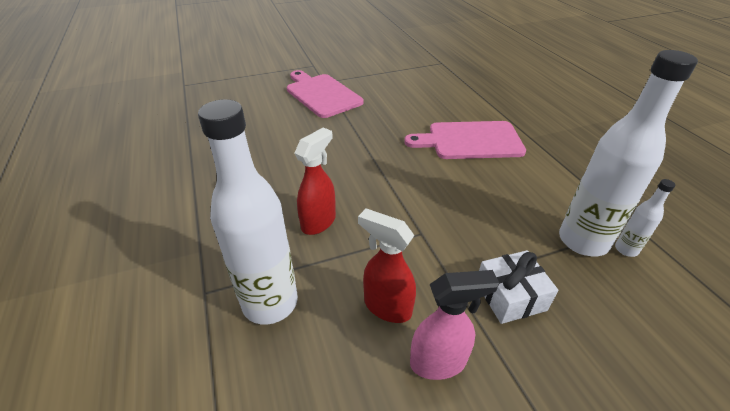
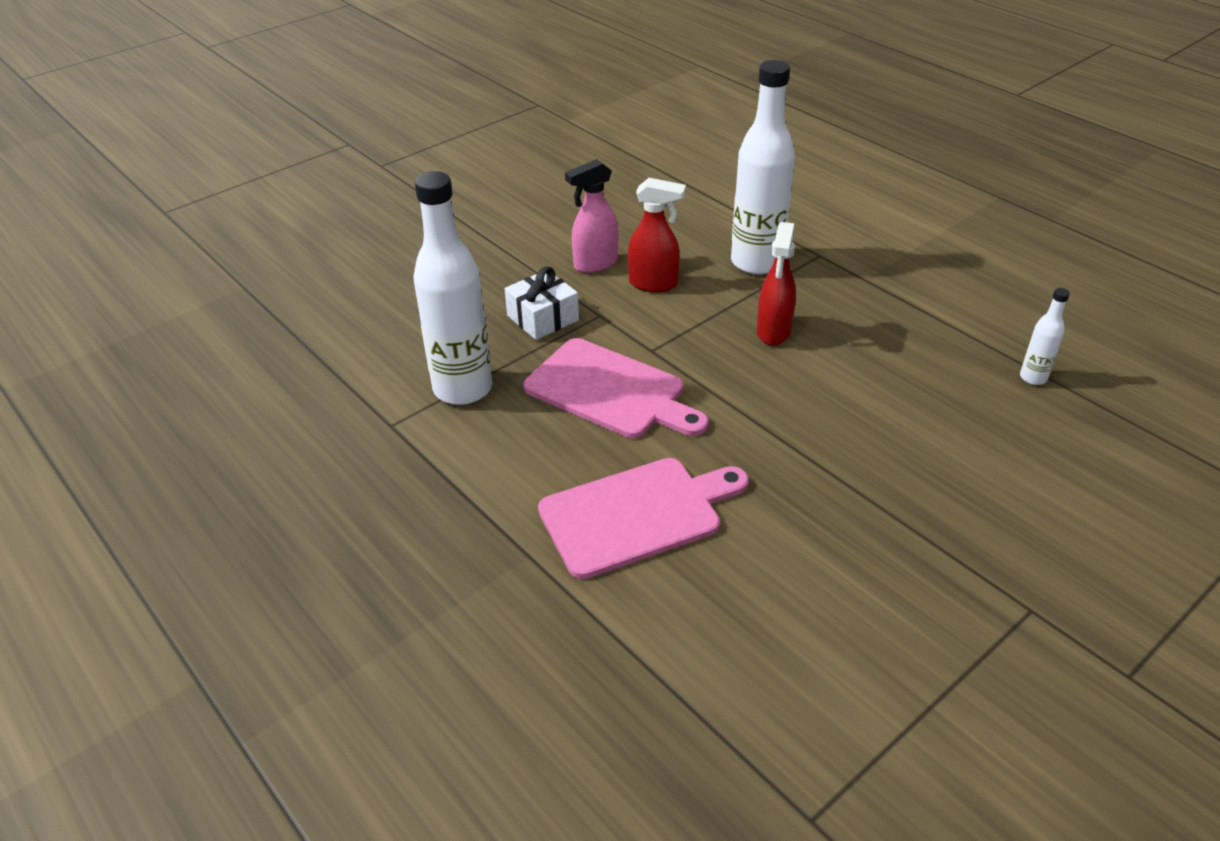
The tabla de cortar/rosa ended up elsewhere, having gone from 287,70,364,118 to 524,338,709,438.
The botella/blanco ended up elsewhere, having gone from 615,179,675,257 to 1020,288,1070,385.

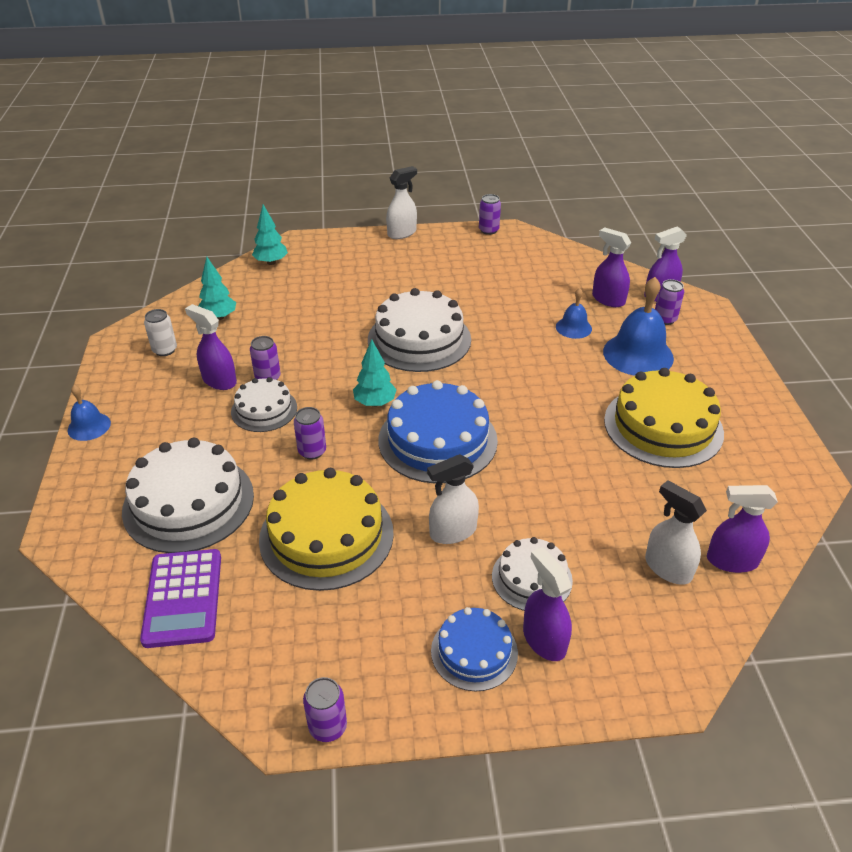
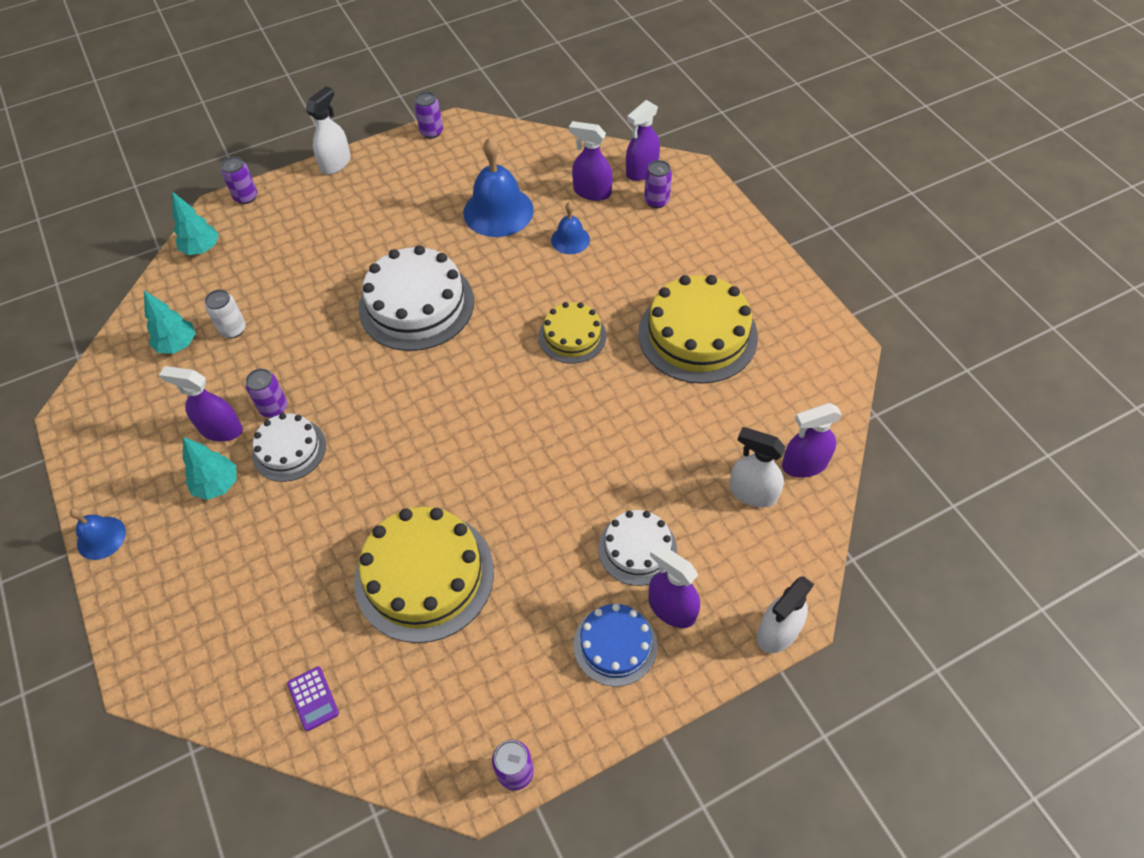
The second view lost the tarta/blanco at 122,438,254,553.
The second view lost the tarta/azul at 378,380,498,484.
The second view gained the tarta/amarillo at 539,302,607,364.
The lata/blanco ended up elsewhere, having gone from 144,309,177,356 to 205,290,246,338.
The lata/morado ended up elsewhere, having gone from 294,407,326,460 to 221,157,257,204.
The árbol/turquesa ended up elsewhere, having gone from 353,339,397,407 to 183,437,237,500.
The pulverizador/blanco ended up elsewhere, having gone from 427,454,479,544 to 757,576,814,653.
The campana/azul ended up elsewhere, having gone from 603,277,674,376 to 463,137,534,237.
The size of the calculadora/morado at 140,549,221,648 changed by a factor of 0.49.

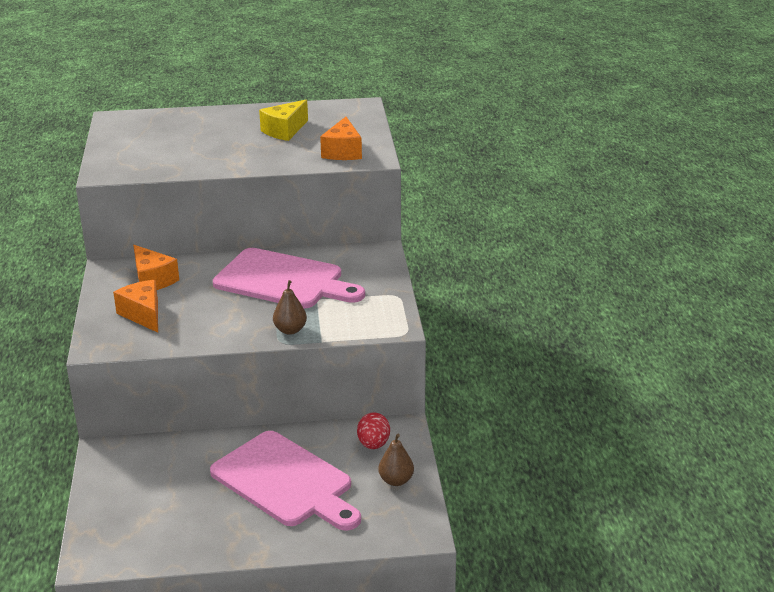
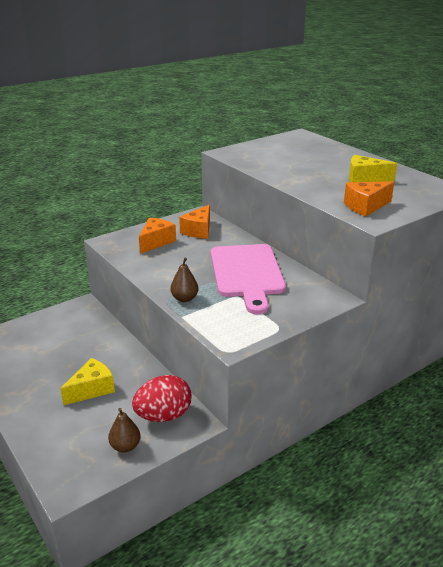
Where the tabla de cortar/rosa stood at 210,431,361,531, the queso/amarillo came to stand at 60,358,115,405.
The size of the huevo/rojo at 357,412,390,449 changed by a factor of 1.55.

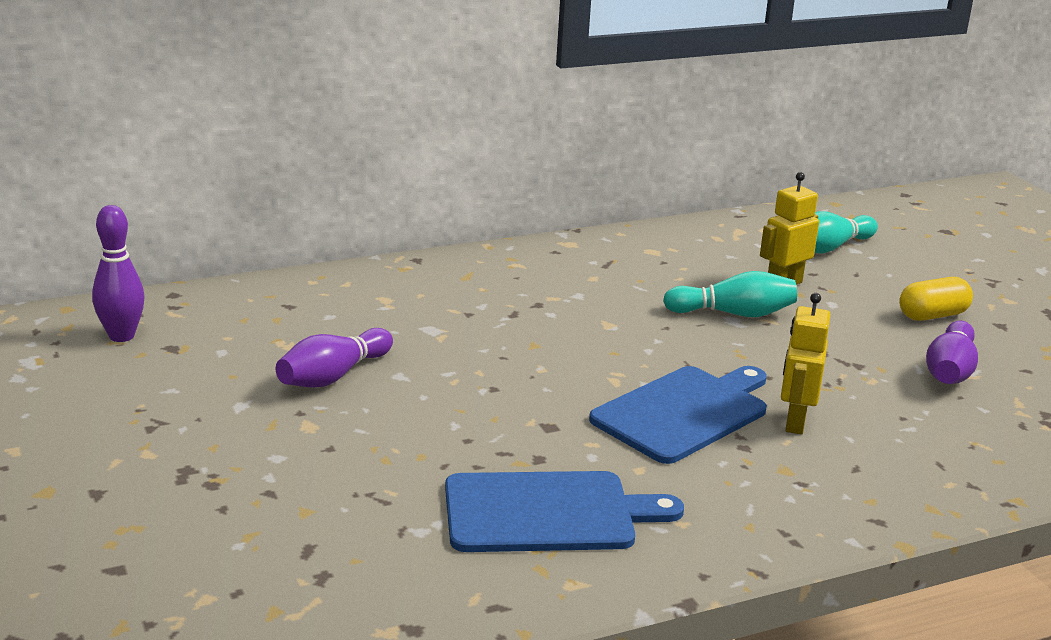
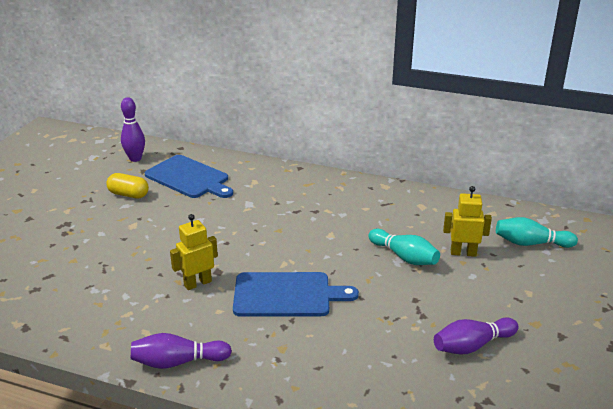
The bolo/morado ended up elsewhere, having gone from 276,328,393,388 to 131,333,232,369.
The tabla de cortar/azul ended up elsewhere, having gone from 445,471,684,552 to 145,155,233,198.
The robot/amarillo ended up elsewhere, having gone from 781,293,831,434 to 170,214,218,290.
The cápsula/amarillo ended up elsewhere, having gone from 899,277,973,321 to 106,173,149,198.

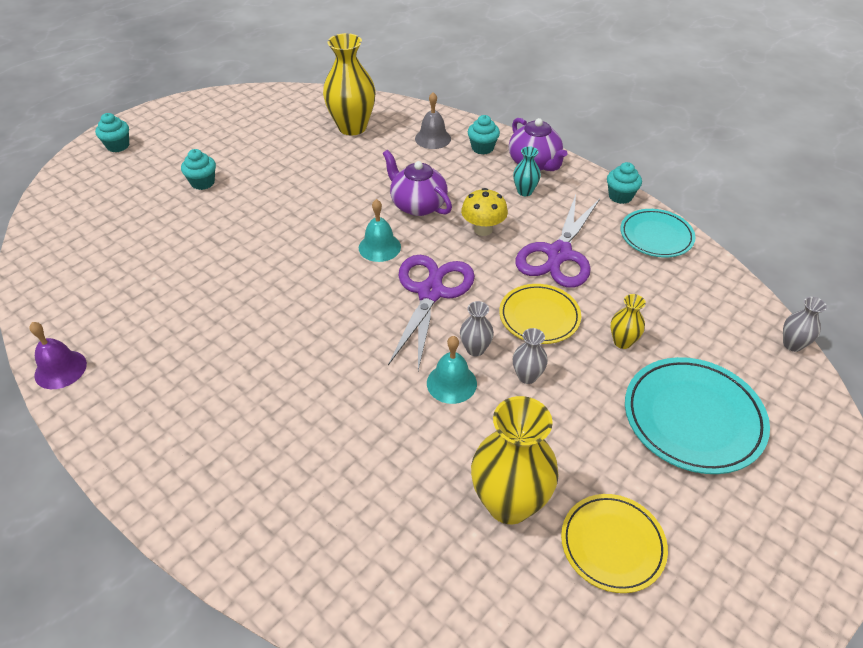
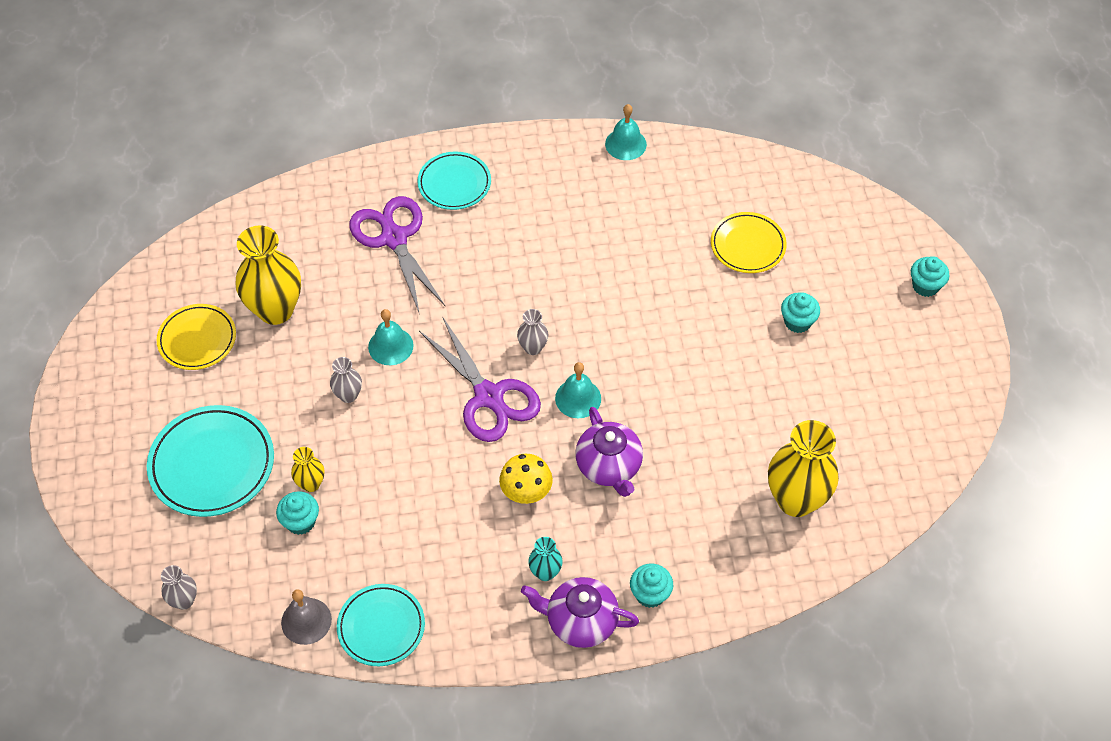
The second view gained the plato/turquesa at 417,152,491,210.
The campana/gris ended up elsewhere, having gone from 415,92,451,149 to 281,589,332,645.
The florero/gris ended up elsewhere, having gone from 460,301,494,356 to 517,309,548,355.
The plato/amarillo ended up elsewhere, having gone from 499,284,581,344 to 711,212,787,273.
The tijeras/morado ended up elsewhere, having gone from 515,195,600,288 to 349,196,446,315.
The magdalena/turquesa ended up elsewhere, having gone from 607,162,642,204 to 276,491,319,535.
What was the campana/morado at 29,322,87,389 turned into the campana/turquesa at 605,104,647,160.
The tetera/morado at 383,150,452,216 ended up facing another way, 75 degrees clockwise from before.

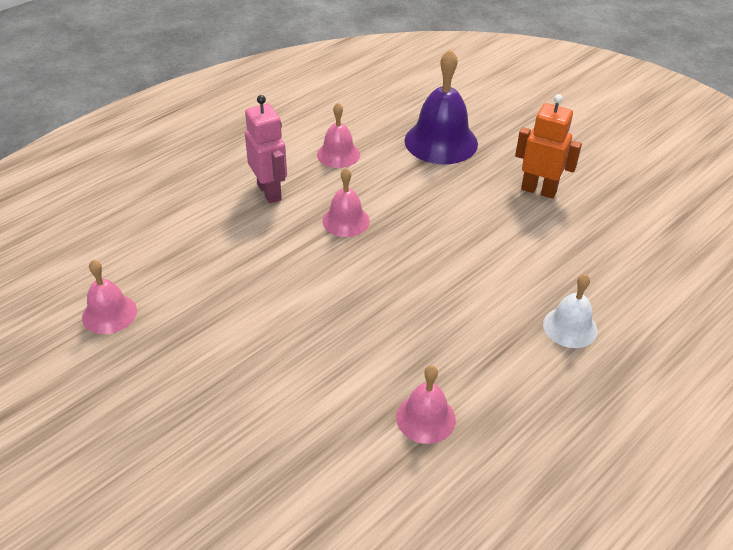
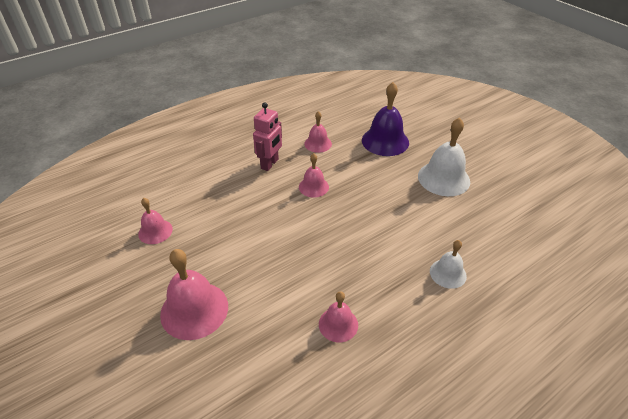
The second view gained the campana/rosa at 160,249,228,340.
Where the robot/naranja stood at 515,94,582,199, the campana/blanco came to stand at 418,117,470,196.
The robot/rosa at 245,95,287,204 ended up facing another way, 45 degrees clockwise from before.

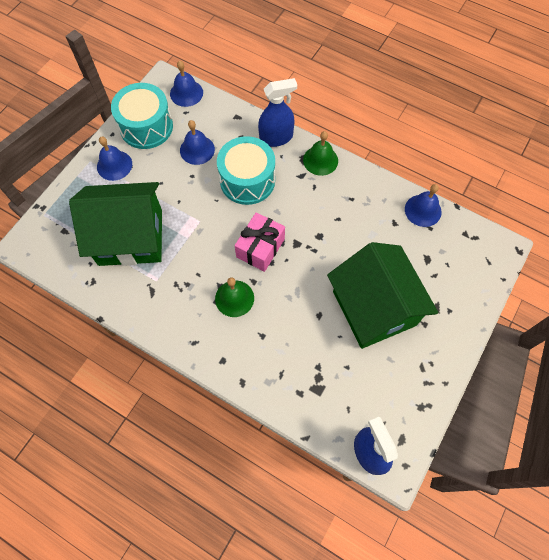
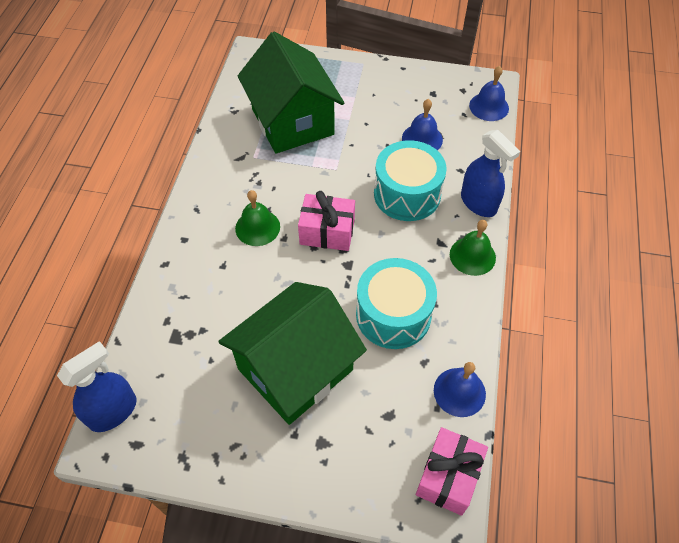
The second view lost the campana/azul at 97,137,132,181.
The second view gained the regalo/rosa at 416,427,488,516.
The tambor/turquesa ended up elsewhere, having gone from 111,83,173,149 to 356,258,437,349.

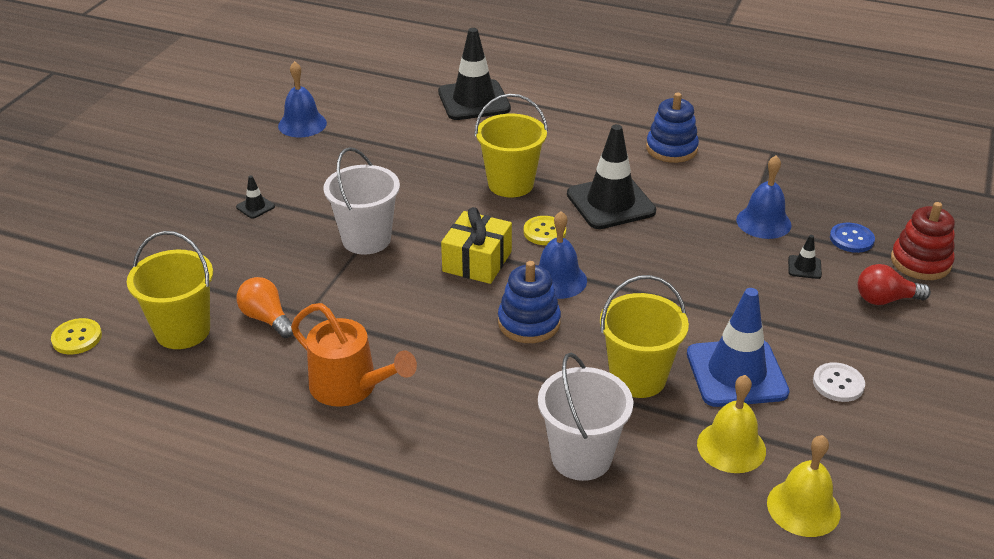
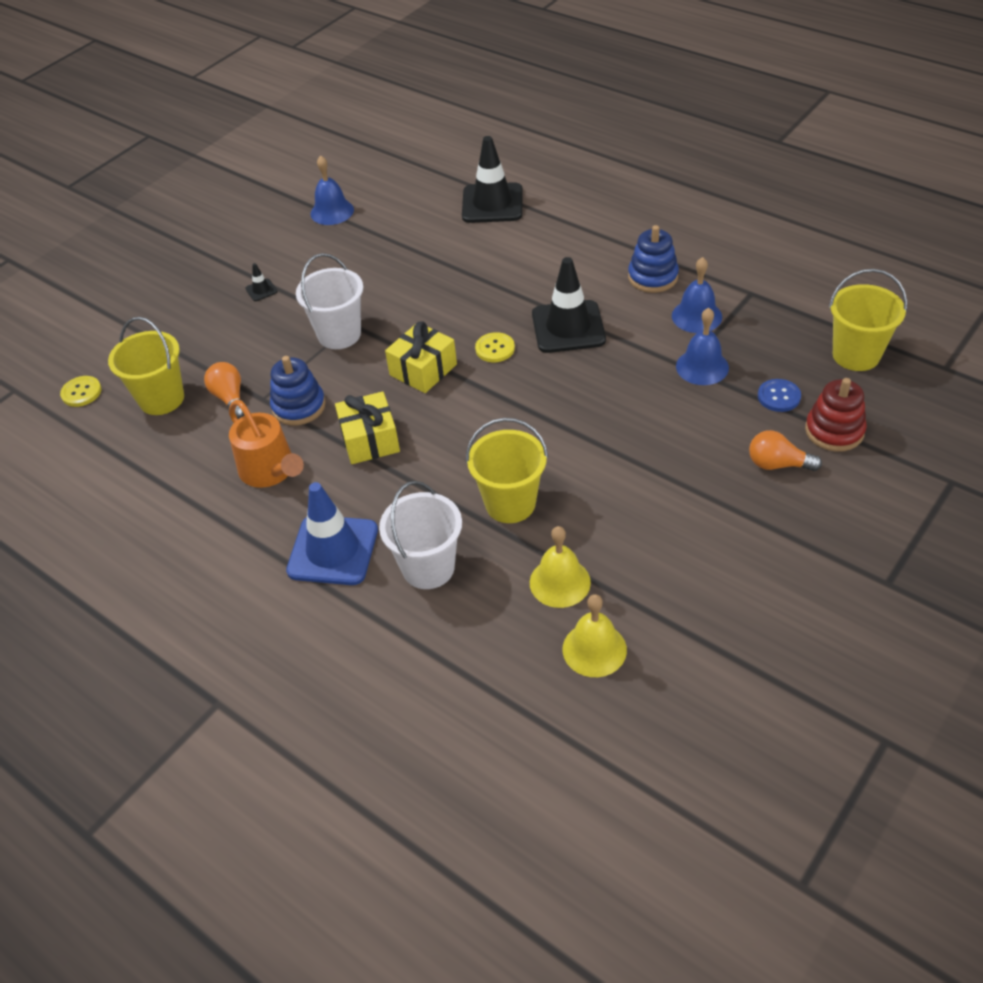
The second view lost the cono de tráfico/negro at 788,235,822,279.
The second view lost the botón/blanco at 813,362,865,402.
The second view gained the regalo/amarillo at 335,391,400,464.
The balde/amarillo ended up elsewhere, having gone from 475,94,548,197 to 829,269,907,371.
The juguete apilable/azul ended up elsewhere, having gone from 498,261,561,343 to 270,356,326,426.
The campana/azul ended up elsewhere, having gone from 539,211,587,299 to 672,257,722,333.
The cono de tráfico/azul ended up elsewhere, having gone from 687,288,790,407 to 286,482,378,585.
What was the bombilla/rojo at 857,264,931,305 turned into the bombilla/naranja at 749,430,822,471.

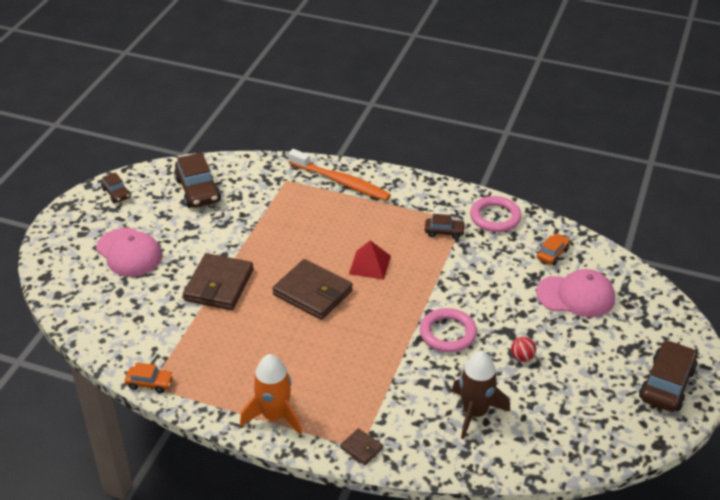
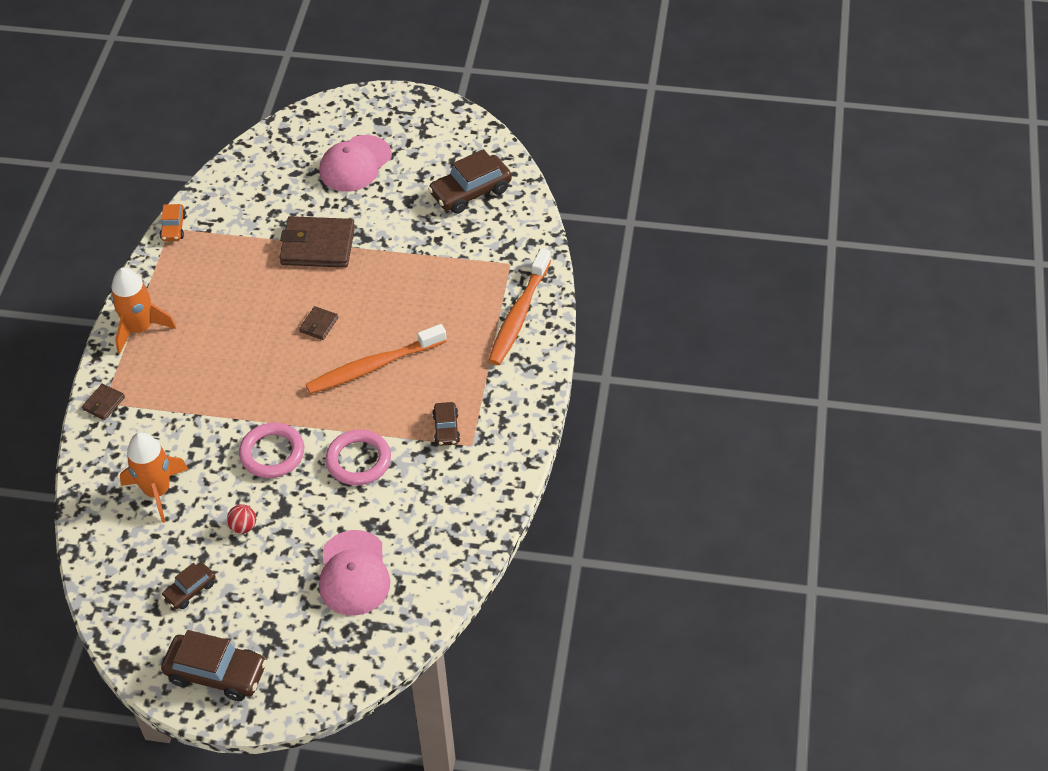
The second view lost the coche/naranja at 537,234,570,265.
The coche/marrón ended up elsewhere, having gone from 101,172,131,203 to 161,563,215,609.
The anillo/rosa ended up elsewhere, having gone from 470,196,521,232 to 325,429,391,485.
Where the pirámide/rojo stood at 349,240,391,280, the cepillo de dientes/naranja came to stand at 306,324,446,394.
What was the cohete/marrón at 452,351,510,439 turned into the cohete/naranja at 120,432,188,523.
The size of the cartera/marrón at 272,259,353,320 changed by a factor of 0.47.

